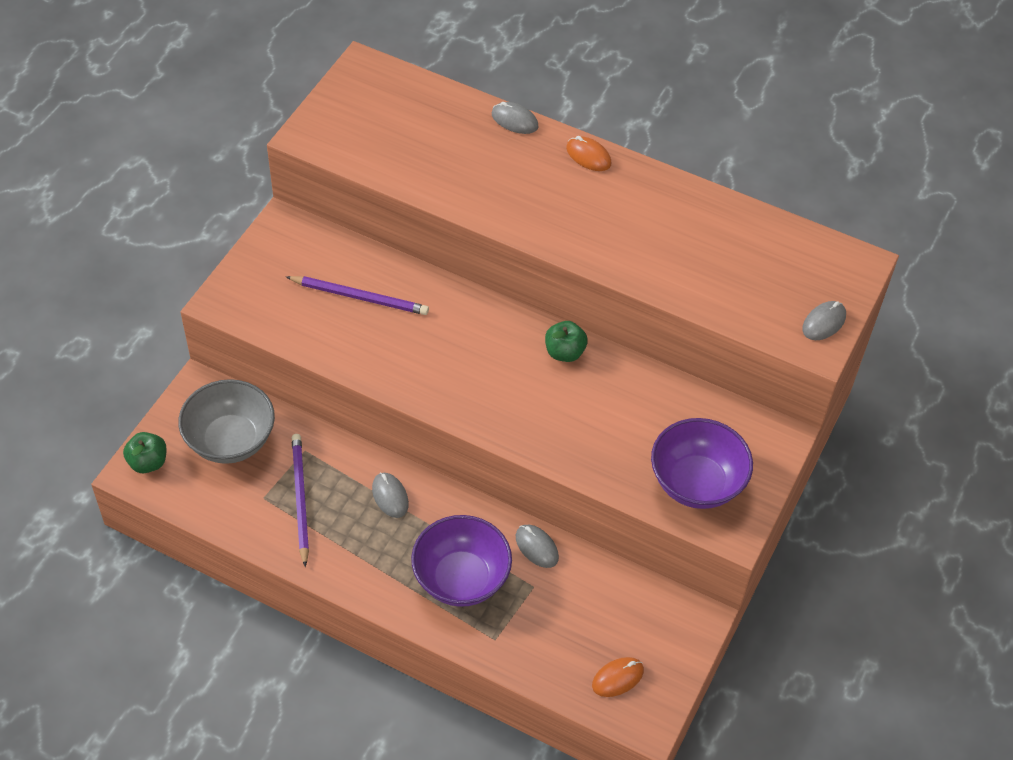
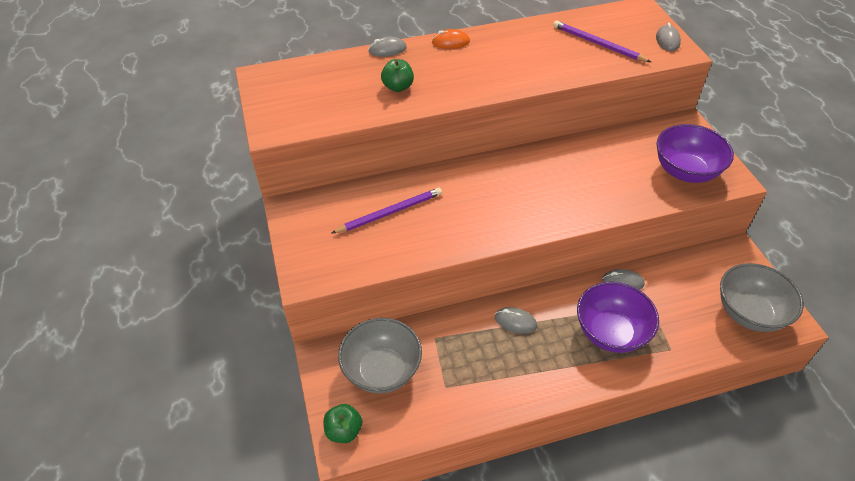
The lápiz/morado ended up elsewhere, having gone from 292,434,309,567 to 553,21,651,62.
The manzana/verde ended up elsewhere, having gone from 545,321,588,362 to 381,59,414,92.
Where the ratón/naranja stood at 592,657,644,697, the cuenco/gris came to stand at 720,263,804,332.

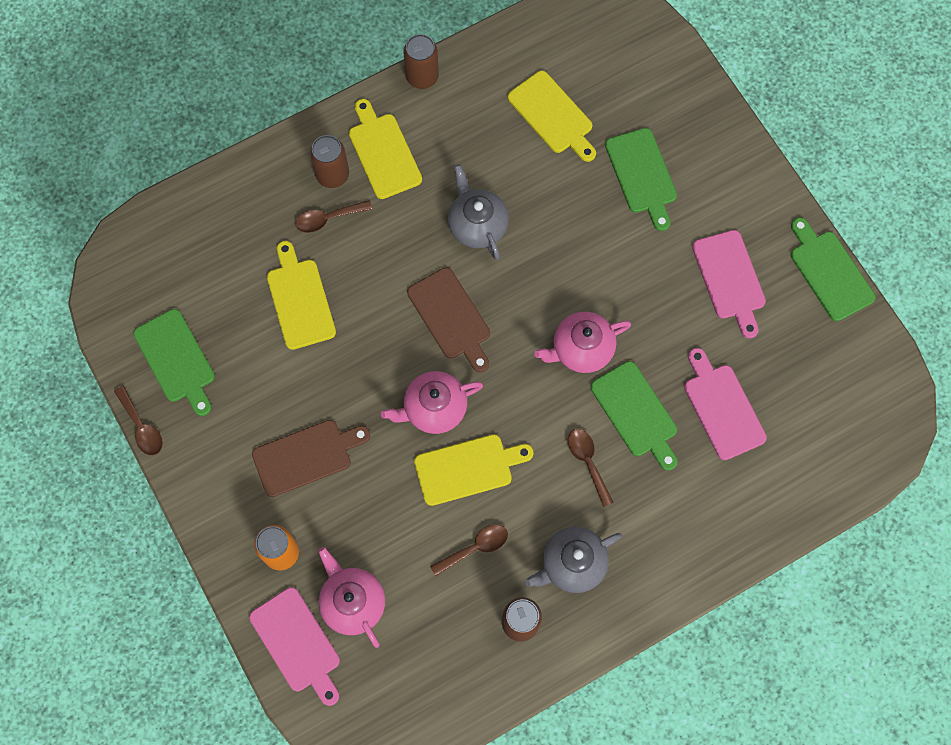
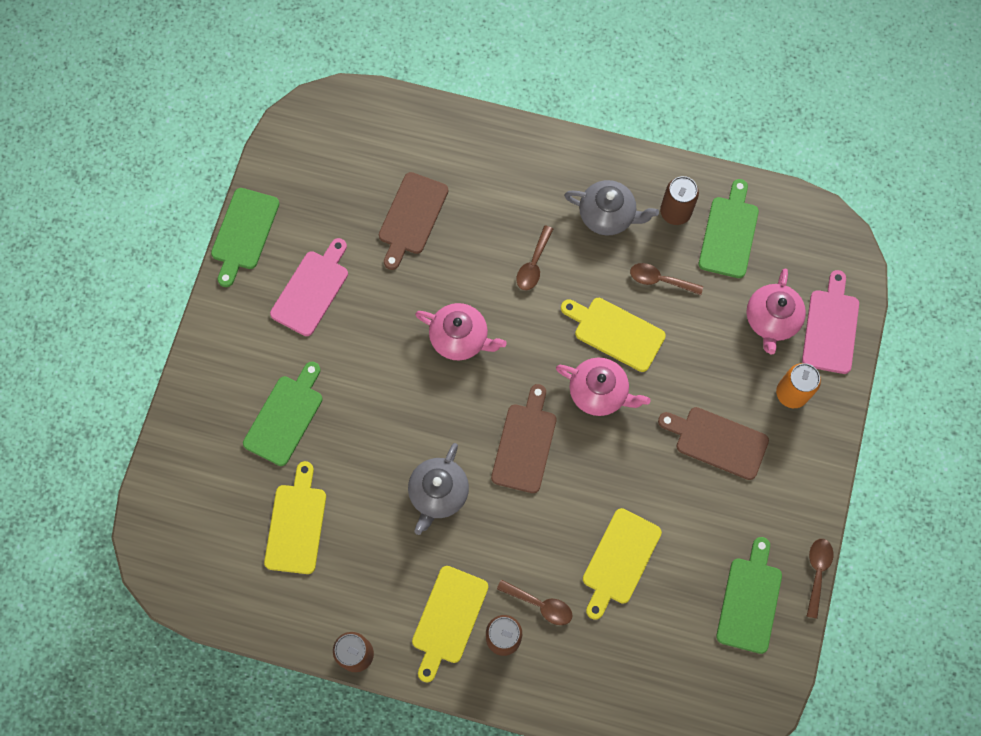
The tabla de cortar/verde ended up elsewhere, having gone from 590,361,678,471 to 699,179,759,278.
What was the tabla de cortar/rosa at 684,348,767,460 turned into the tabla de cortar/marrón at 379,172,448,270.

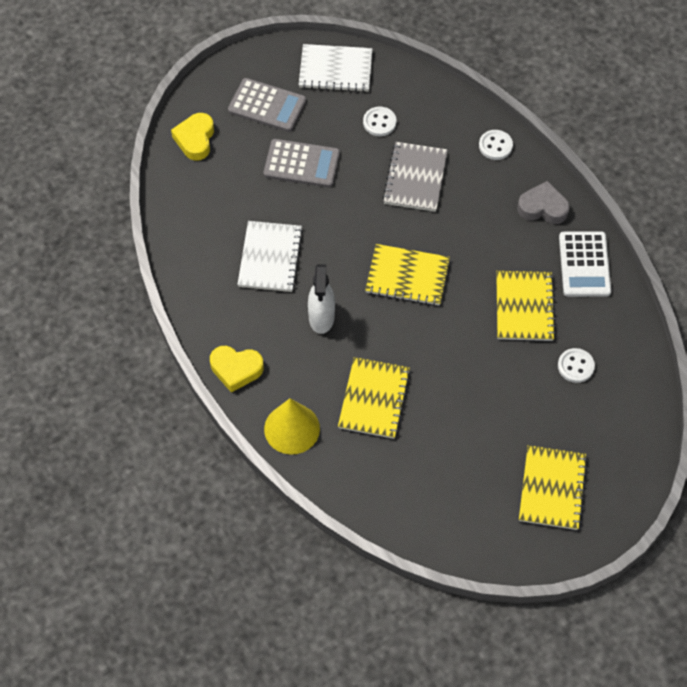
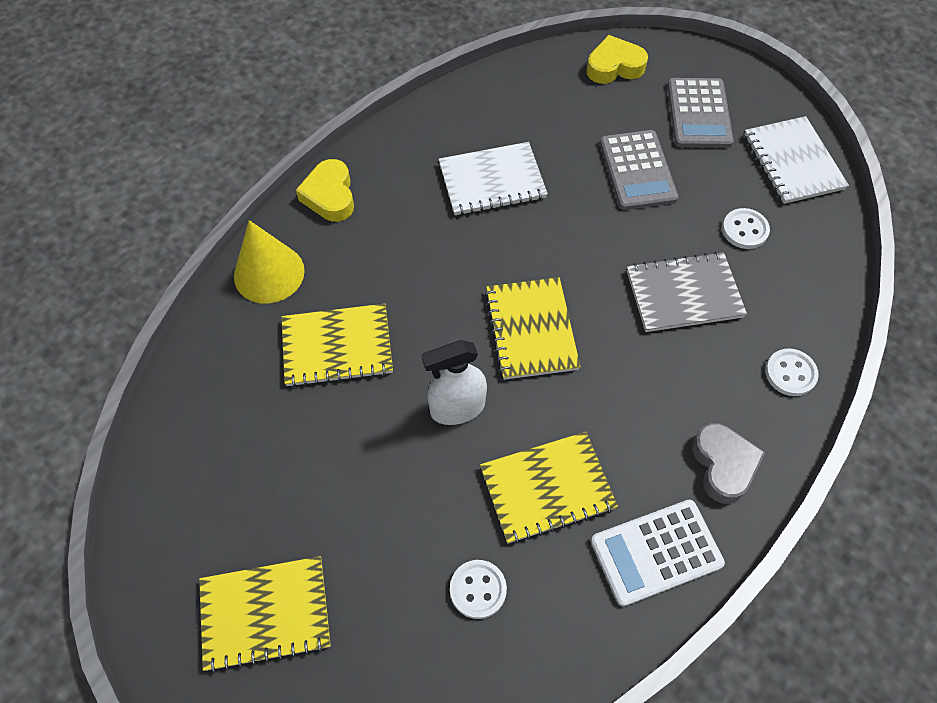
The pulverizador/blanco ended up elsewhere, having gone from 308,264,335,334 to 422,340,487,425.

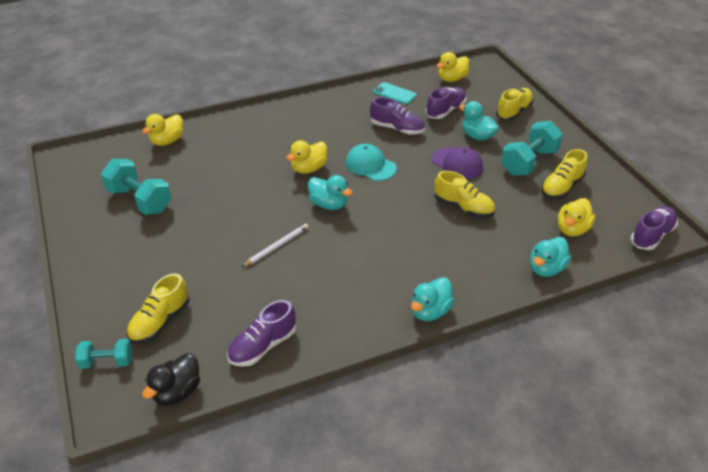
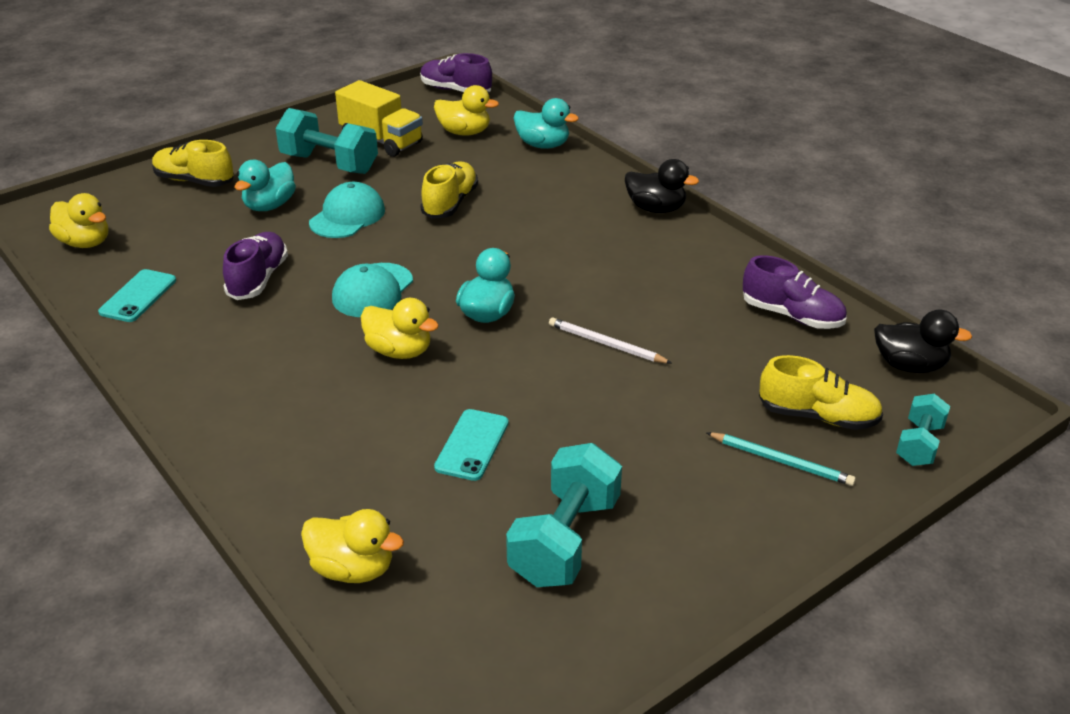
The second view lost the zapato/morado at 426,87,467,119.
The second view gained the móvil/turquesa at 434,409,509,481.
The second view gained the lápiz/turquesa at 706,432,856,486.
Where the zapato/amarillo stood at 541,149,587,199, the camión/amarillo came to stand at 335,80,423,157.
What was the pato/turquesa at 411,277,454,321 turned into the pato/negro at 625,159,699,213.
What was the gorra/morado at 432,147,483,179 turned into the gorra/turquesa at 309,182,385,238.
The mancuerna/turquesa at 75,339,132,369 ended up facing another way, 45 degrees clockwise from before.

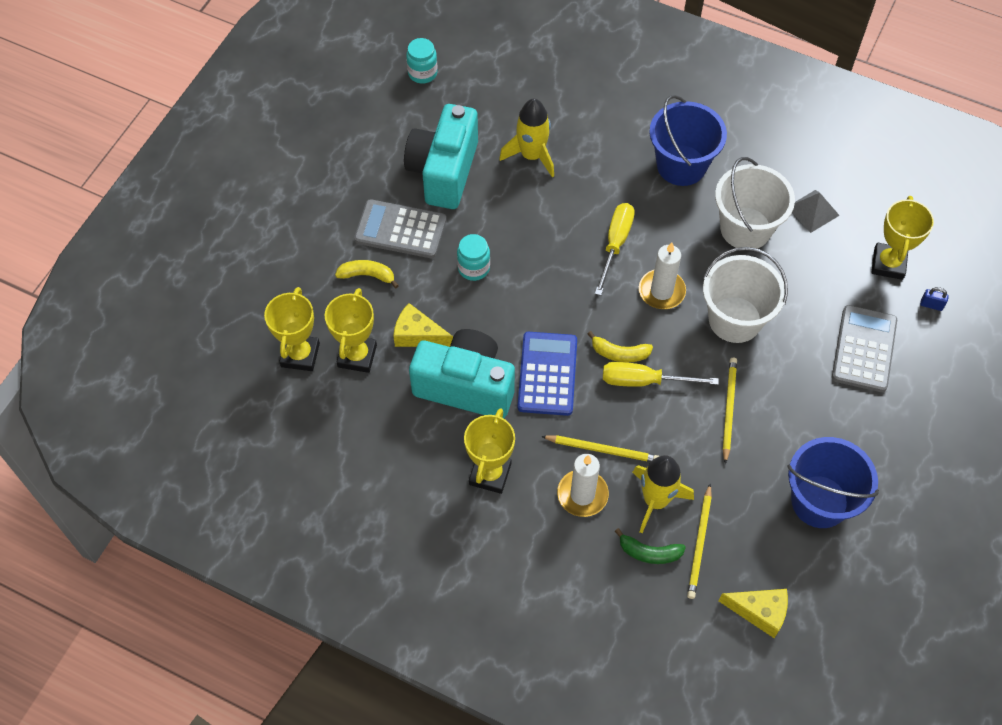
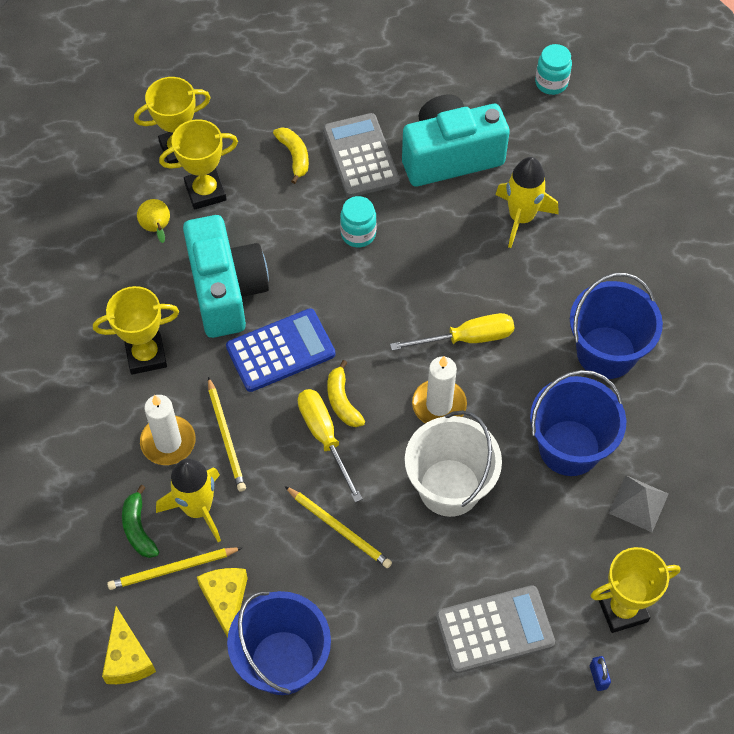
The second view gained the pera/amarillo at 137,199,170,243.
The queso/amarillo ended up elsewhere, having gone from 393,303,453,347 to 197,568,248,638.
What was the balde/blanco at 715,157,795,249 turned into the balde/azul at 530,370,626,476.
The lápiz/amarillo at 723,358,737,464 ended up facing another way, 60 degrees clockwise from before.

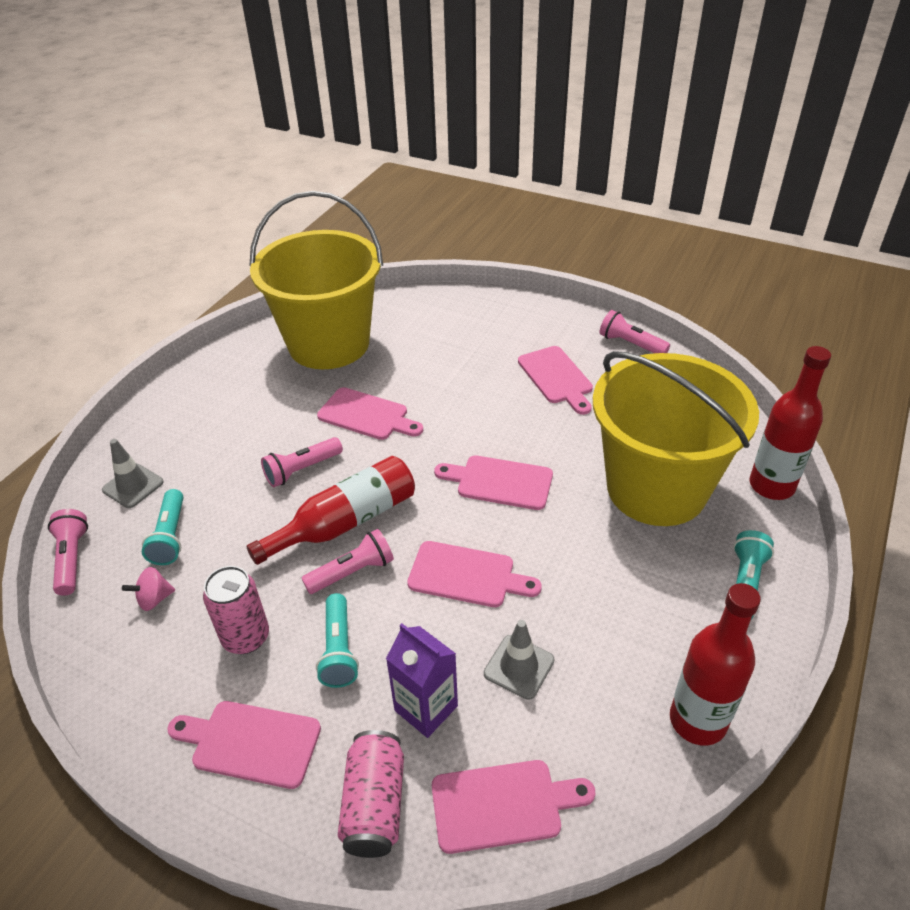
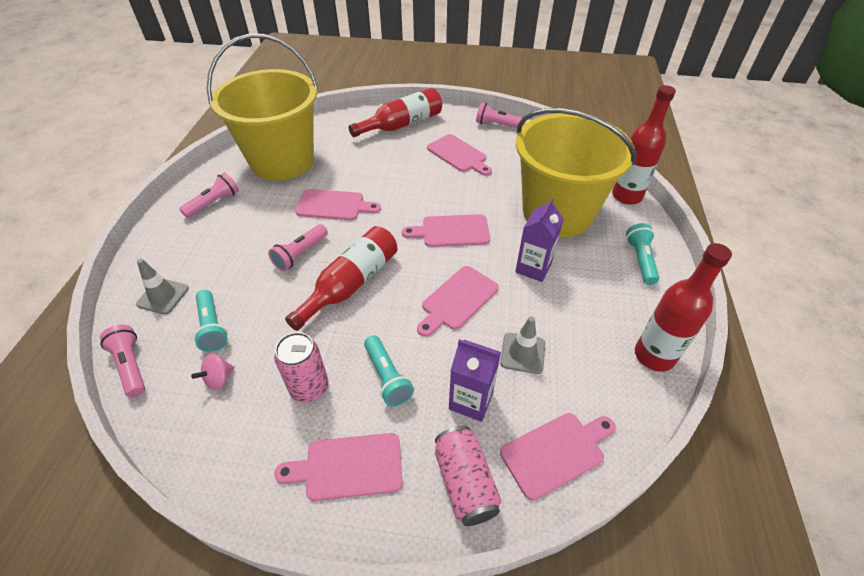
The second view gained the botella/rojo at 349,88,442,137.
The second view gained the cartón de leche/morado at 515,198,564,282.
The lámpara de mano/rosa ended up elsewhere, having gone from 302,529,394,594 to 179,172,239,218.
The tabla de cortar/rosa at 407,541,542,607 ended up facing another way, 135 degrees clockwise from before.

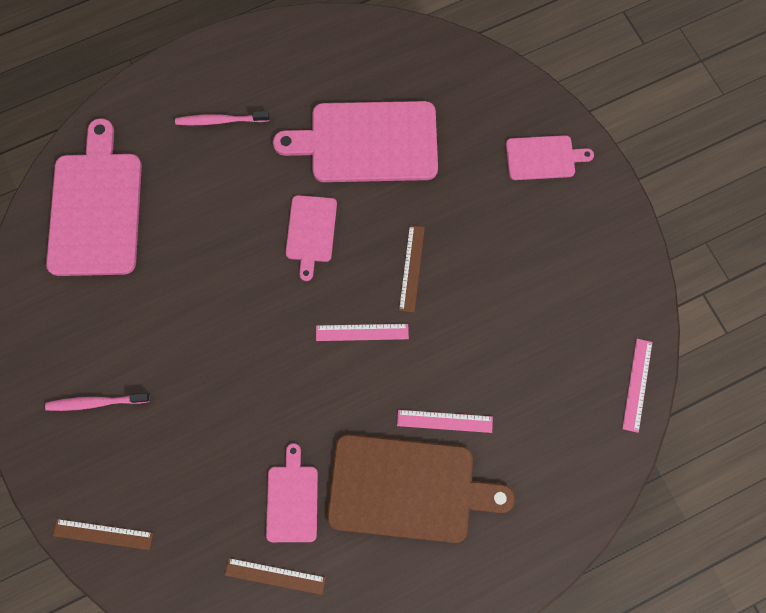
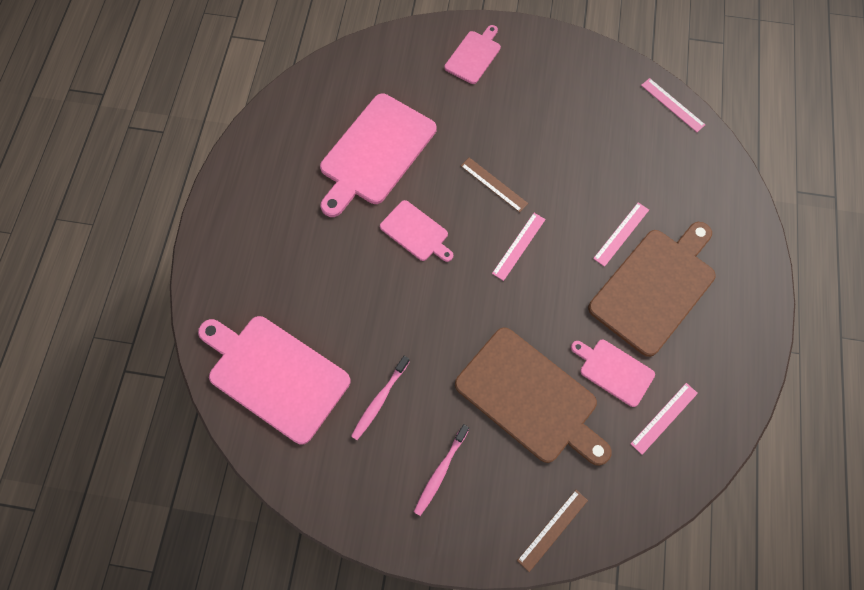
The second view gained the tabla de cortar/marrón at 455,327,612,466.
The cepillo de dientes/rosa ended up elsewhere, having gone from 175,111,270,125 to 351,356,410,440.
What was the regla/marrón at 225,558,326,595 turned into the regla/rosa at 630,383,698,455.

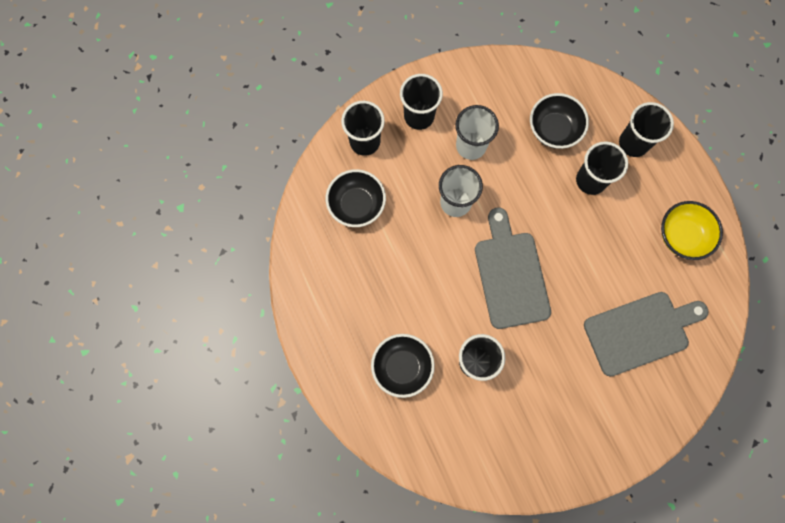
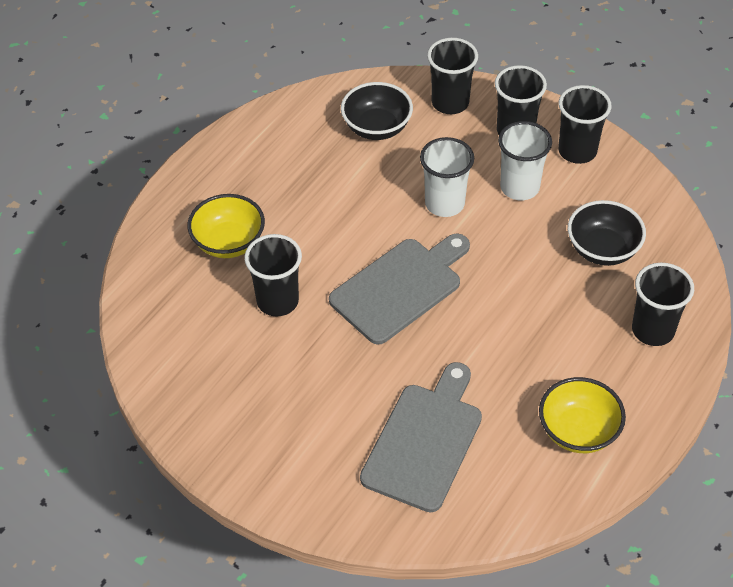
The vaso/negro ended up elsewhere, having gone from 576,141,628,195 to 558,85,612,164.
What was the cuenco/negro at 371,334,435,398 turned into the cuenco/amarillo at 188,194,265,258.
The tabla de cortar/gris at 584,292,709,376 ended up facing another way, 105 degrees counterclockwise from before.

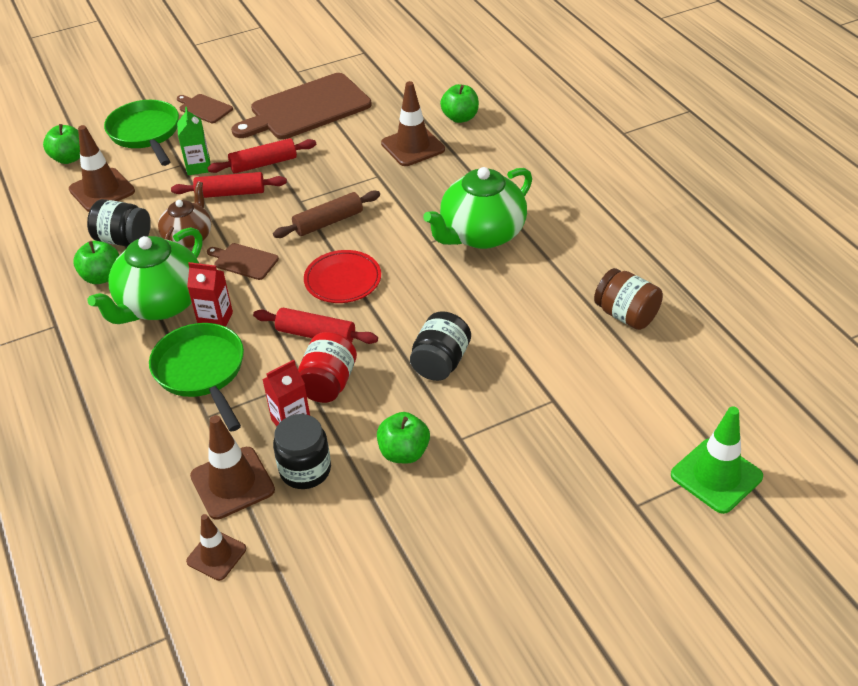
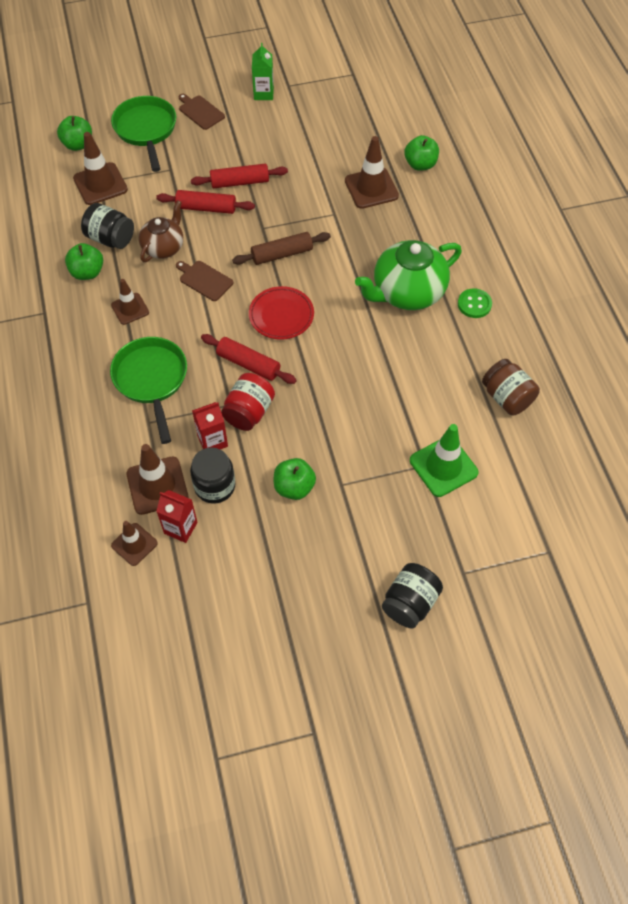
The second view lost the tabla de cortar/marrón at 231,73,372,139.
The second view gained the botón/verde at 458,288,492,318.
The cartón de leche/verde ended up elsewhere, having gone from 177,107,210,175 to 252,43,274,100.
The cartón de leche/rojo ended up elsewhere, having gone from 187,262,233,327 to 156,490,198,543.
The tarro/negro ended up elsewhere, having gone from 410,311,471,381 to 382,563,443,628.
The cono de tráfico/verde ended up elsewhere, having gone from 671,407,763,514 to 410,424,479,497.
Where the tetera/verde stood at 88,227,202,324, the cono de tráfico/marrón came to stand at 111,279,149,325.

